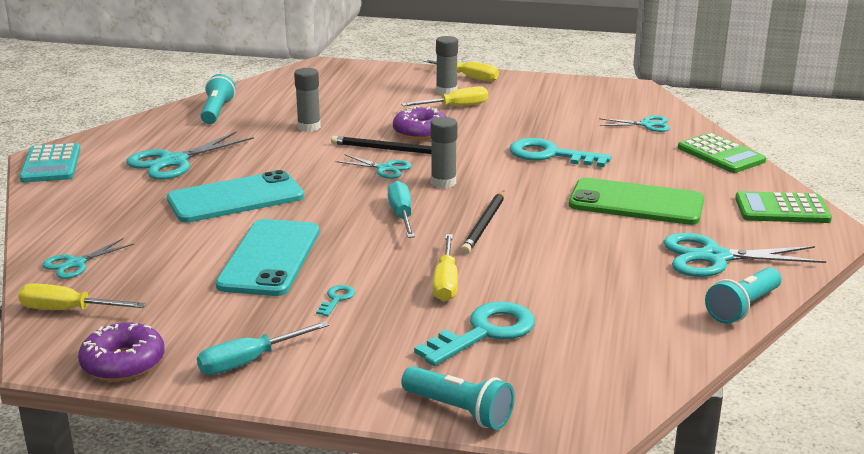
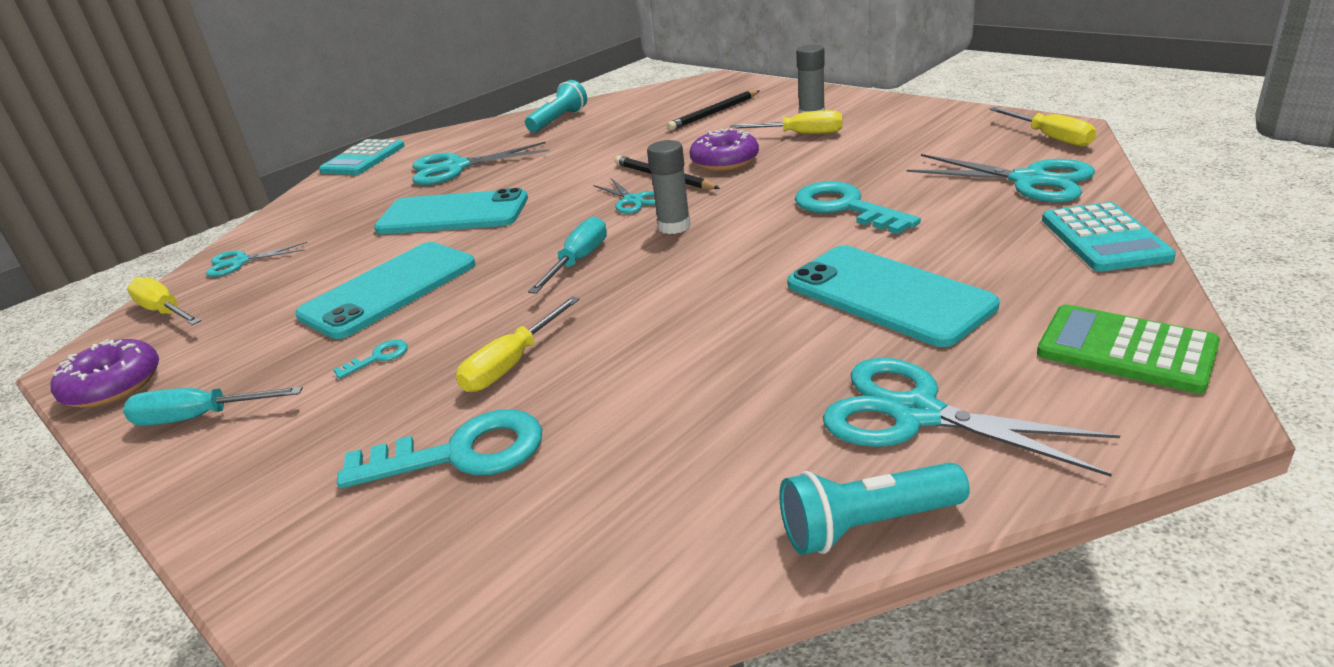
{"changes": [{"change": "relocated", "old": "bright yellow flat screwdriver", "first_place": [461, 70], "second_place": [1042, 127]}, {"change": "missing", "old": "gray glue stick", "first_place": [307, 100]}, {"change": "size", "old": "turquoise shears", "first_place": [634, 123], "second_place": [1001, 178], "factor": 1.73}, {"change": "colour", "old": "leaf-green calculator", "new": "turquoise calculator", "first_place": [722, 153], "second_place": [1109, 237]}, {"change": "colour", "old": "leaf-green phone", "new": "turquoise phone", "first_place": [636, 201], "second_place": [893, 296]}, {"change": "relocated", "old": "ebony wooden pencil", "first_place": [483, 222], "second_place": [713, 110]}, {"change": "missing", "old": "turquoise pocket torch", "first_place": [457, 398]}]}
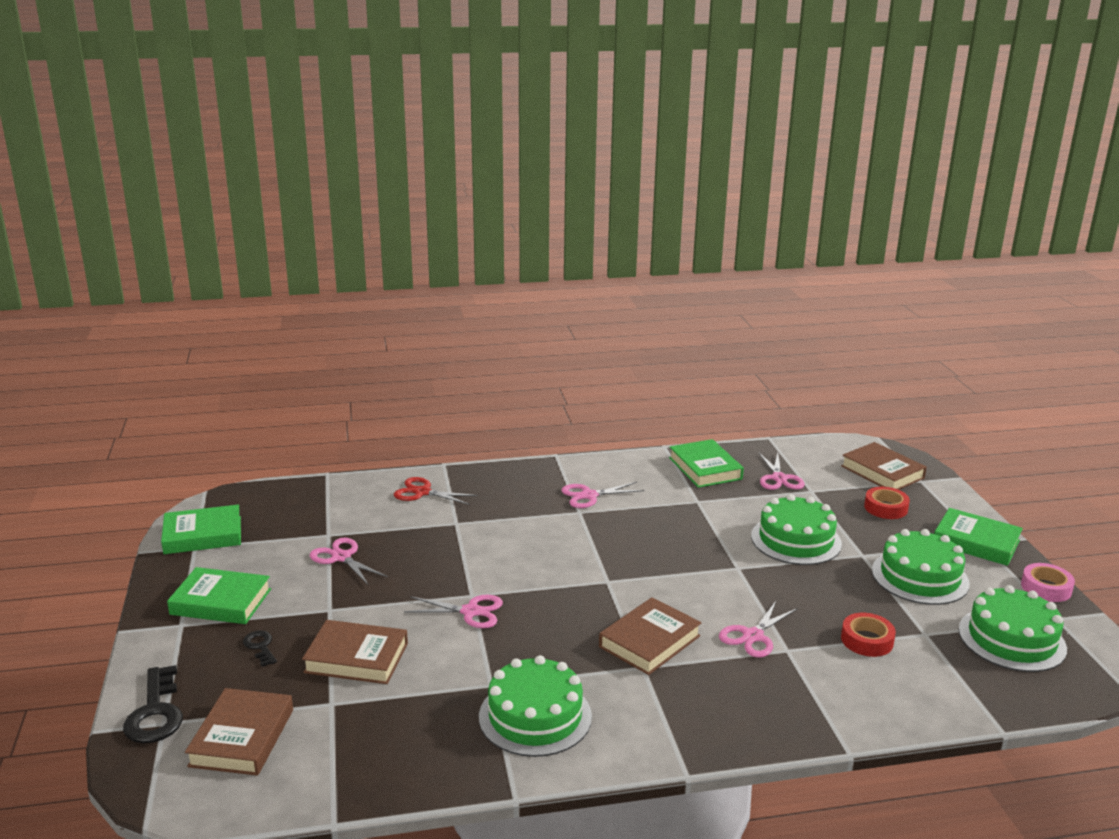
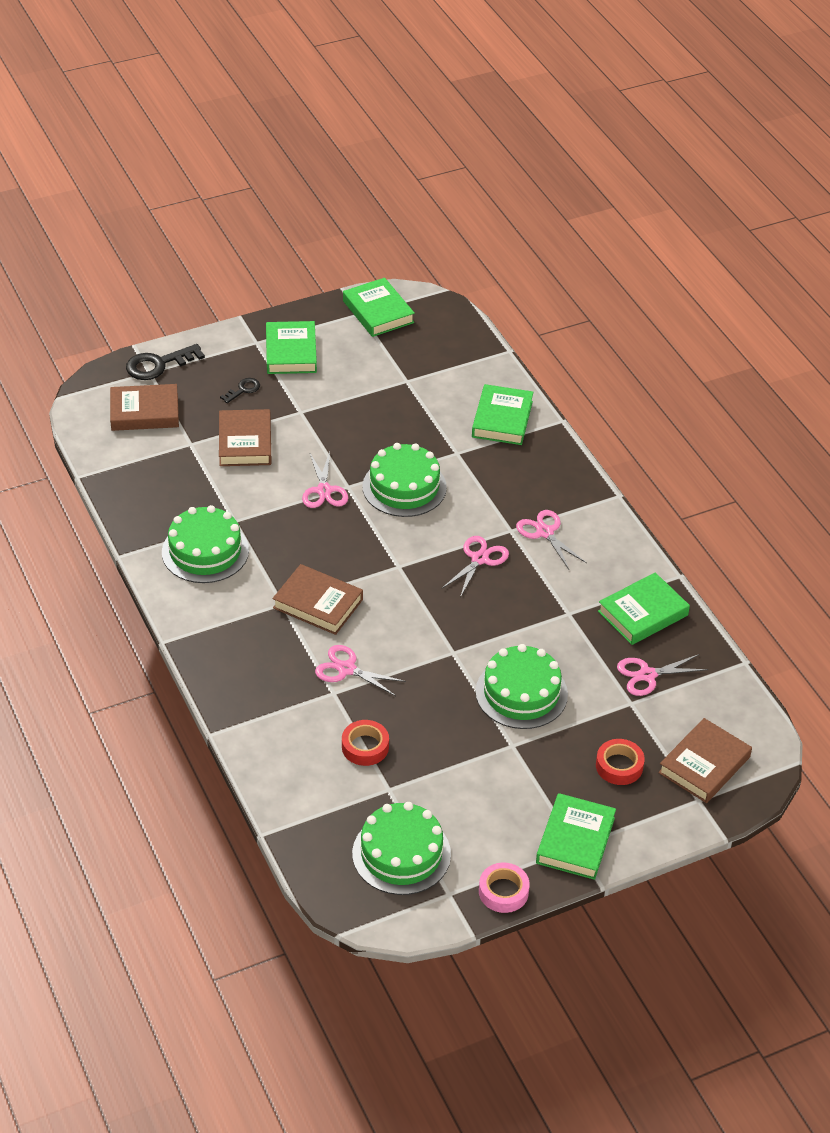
{"changes": [{"change": "exchanged", "old": "crimson shears", "new": "leaf-green hardback", "first_place": [436, 491], "second_place": [502, 414]}, {"change": "relocated", "old": "leaf-green gateau", "first_place": [921, 567], "second_place": [404, 480]}, {"change": "relocated", "old": "rose-pink shears", "first_place": [349, 561], "second_place": [475, 567]}]}
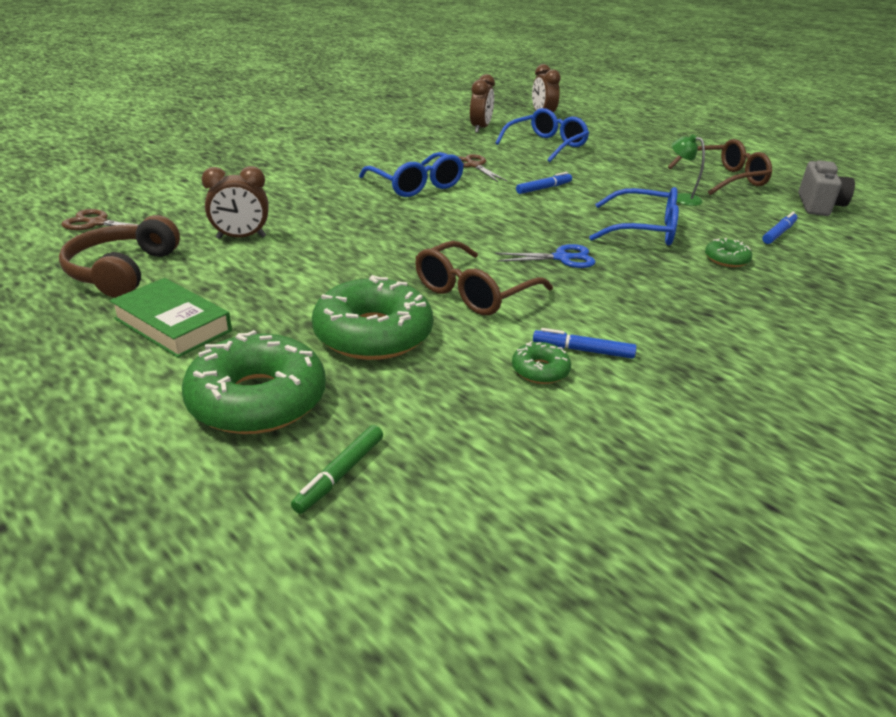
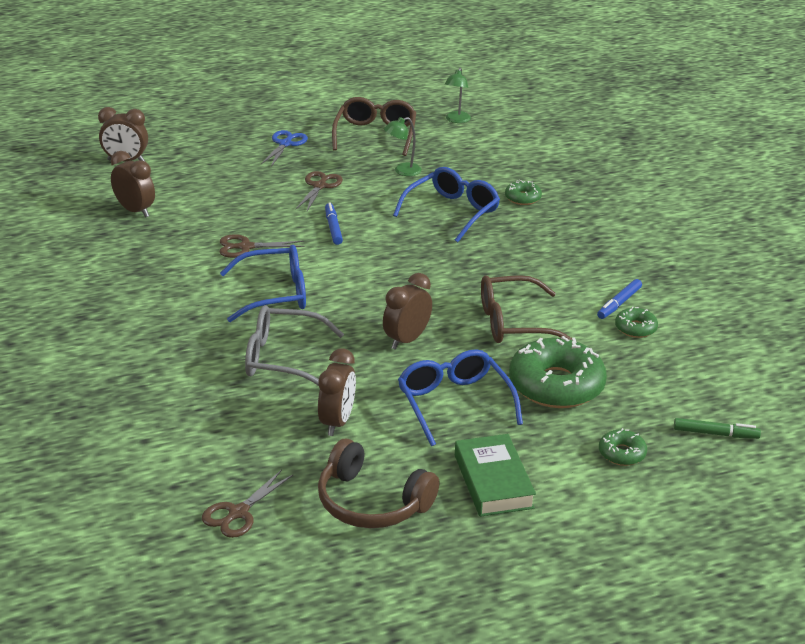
{"changes": [{"change": "relocated", "old": "royal blue glasses", "first_place": [542, 135], "second_place": [460, 397]}, {"change": "exchanged", "old": "gray photo camera", "new": "leaf-green lamp", "first_place": [826, 188], "second_place": [458, 95]}, {"change": "missing", "old": "royal blue felt pen", "first_place": [780, 228]}, {"change": "spun", "old": "dark brown glasses", "first_place": [484, 278], "second_place": [526, 309], "degrees": 105}, {"change": "relocated", "old": "royal blue shears", "first_place": [545, 256], "second_place": [284, 148]}, {"change": "spun", "old": "leaf-green hardback", "first_place": [171, 318], "second_place": [495, 475], "degrees": -75}, {"change": "size", "old": "leaf-green glazed donut", "first_place": [254, 382], "second_place": [623, 447], "factor": 0.47}, {"change": "spun", "old": "leaf-green felt pen", "first_place": [337, 469], "second_place": [717, 428], "degrees": -45}, {"change": "appeared", "new": "dark brown shears", "second_place": [319, 191]}, {"change": "appeared", "new": "dark brown clock", "second_place": [407, 311]}, {"change": "appeared", "new": "gray glasses", "second_place": [294, 345]}]}
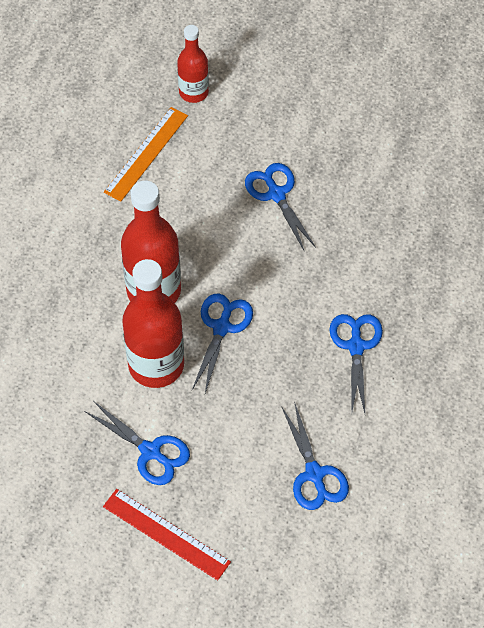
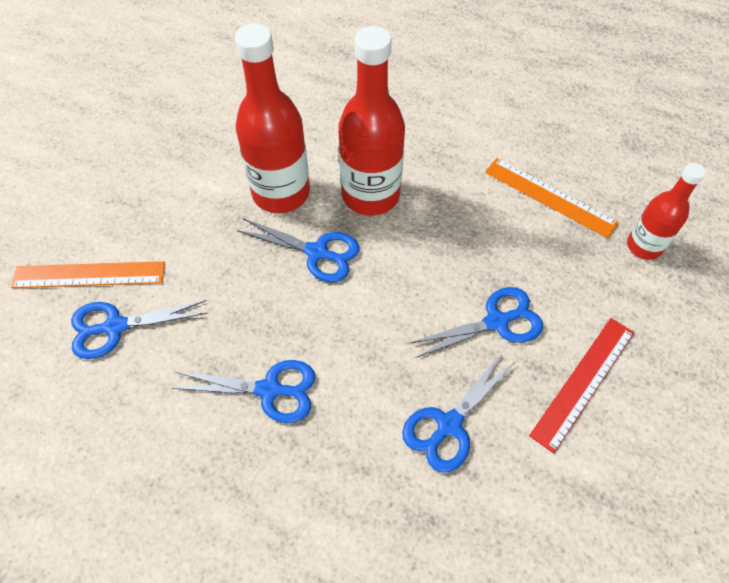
{"changes": [{"change": "relocated", "old": "royal blue shears", "first_place": [137, 443], "second_place": [459, 413]}, {"change": "relocated", "old": "crimson measuring stick", "first_place": [167, 535], "second_place": [581, 385]}, {"change": "appeared", "new": "orange measuring stick", "second_place": [88, 274]}]}
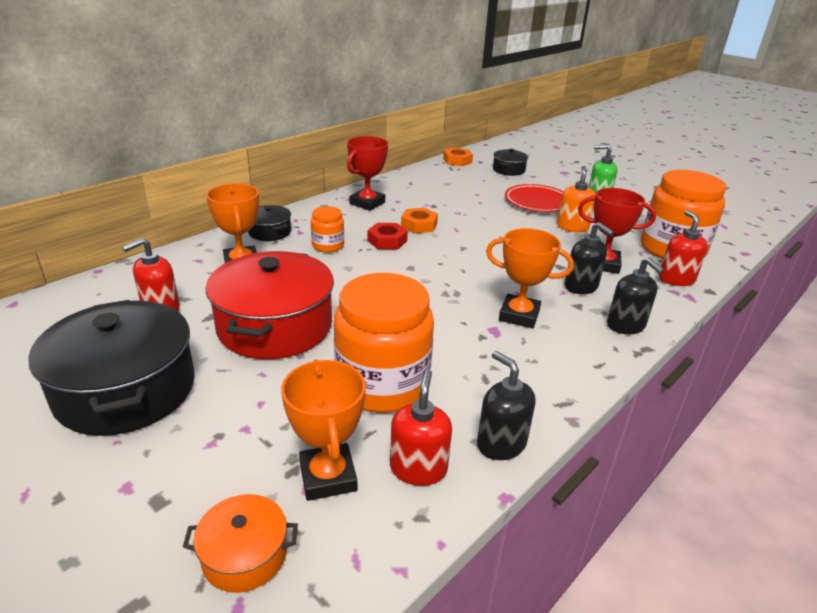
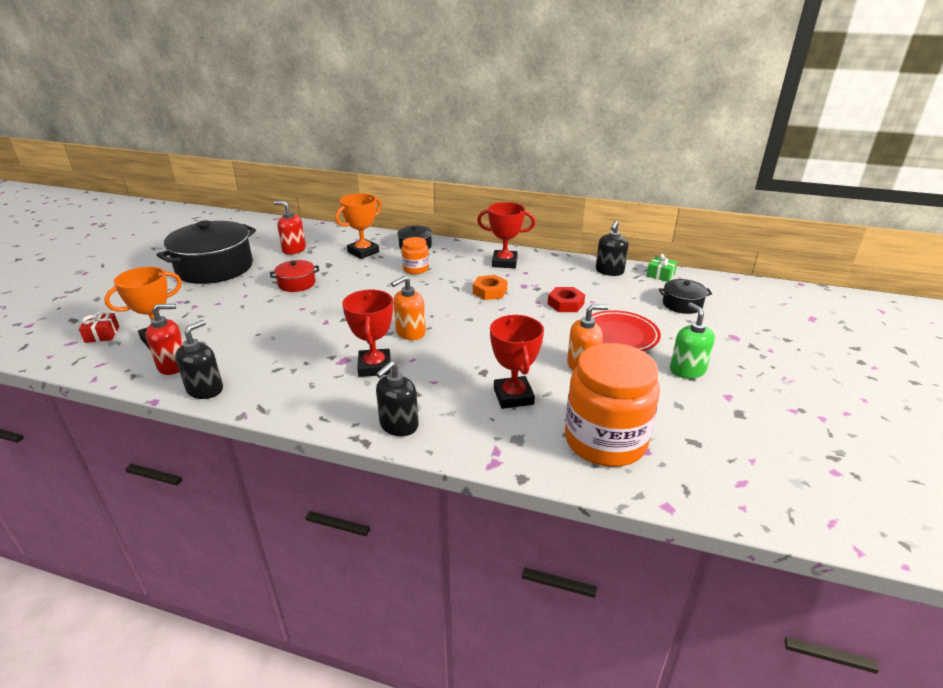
{"changes": [{"change": "exchanged", "old": "orange nut", "new": "leaf-green present", "first_place": [458, 156], "second_place": [662, 268]}, {"change": "missing", "old": "crimson soap pump", "first_place": [683, 248]}, {"change": "relocated", "old": "ebony soap pump", "first_place": [589, 258], "second_place": [612, 248]}, {"change": "relocated", "old": "crimson nut", "first_place": [387, 236], "second_place": [566, 299]}, {"change": "colour", "old": "orange trophy", "new": "crimson trophy", "first_place": [530, 278], "second_place": [367, 333]}, {"change": "size", "old": "crimson stockpot", "first_place": [269, 305], "second_place": [294, 276], "factor": 0.48}, {"change": "missing", "old": "orange jam jar", "first_place": [384, 343]}, {"change": "exchanged", "old": "orange stockpot", "new": "crimson present", "first_place": [240, 543], "second_place": [99, 327]}, {"change": "appeared", "new": "orange soap pump", "second_place": [408, 308]}]}
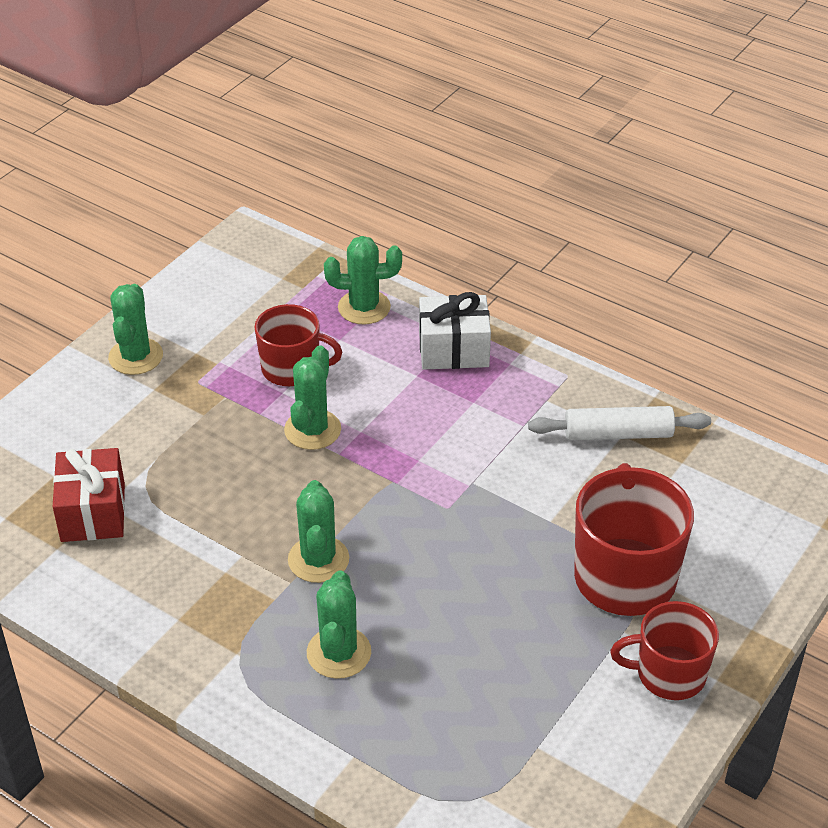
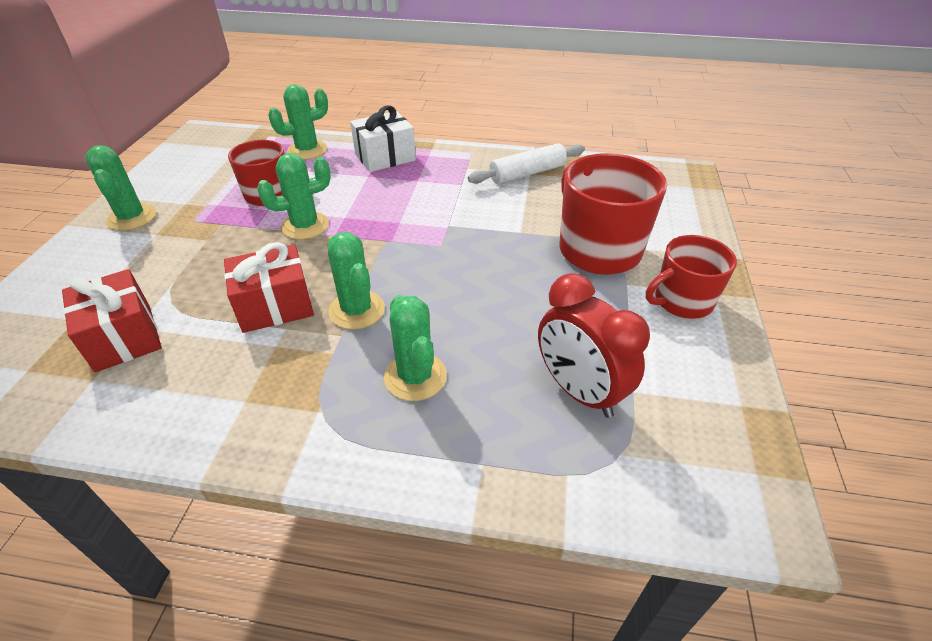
{"changes": [{"change": "spun", "old": "leaf-green prickly plant", "first_place": [312, 397], "second_place": [294, 196], "degrees": 75}, {"change": "appeared", "new": "crimson present", "second_place": [269, 287]}, {"change": "appeared", "new": "crimson clock", "second_place": [594, 345]}]}
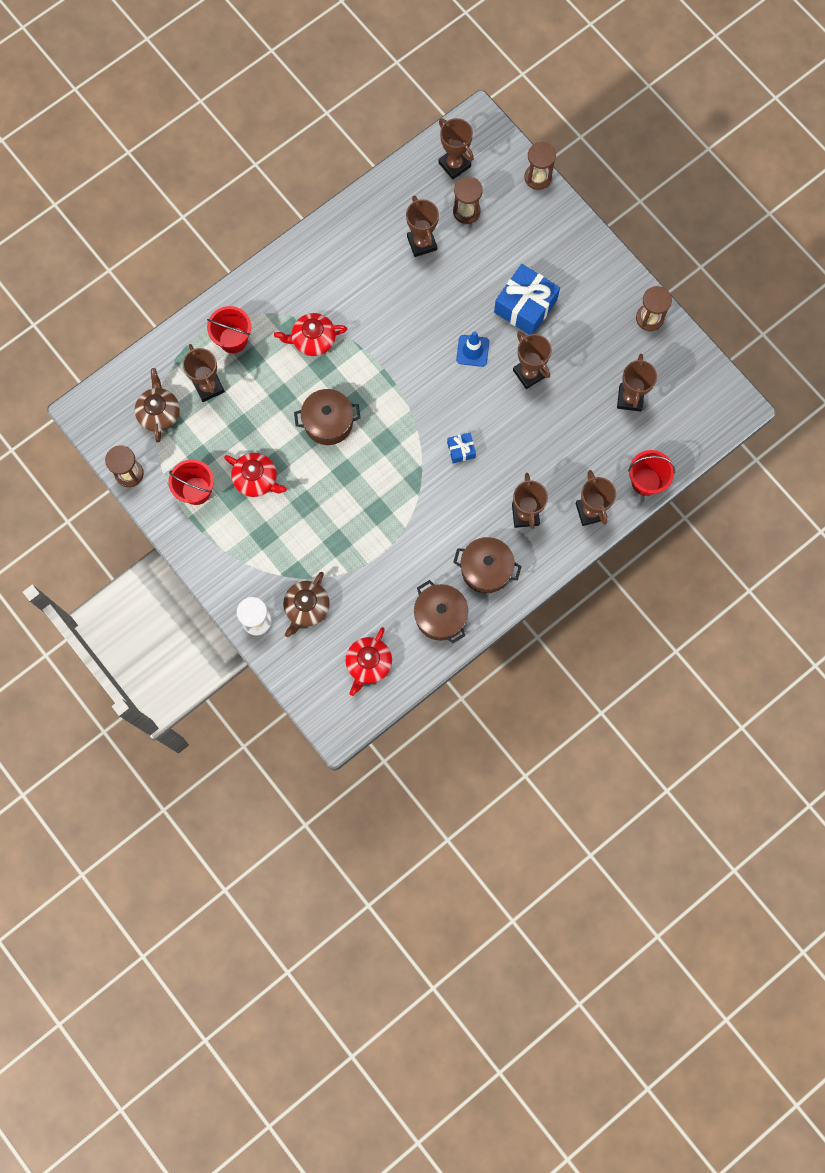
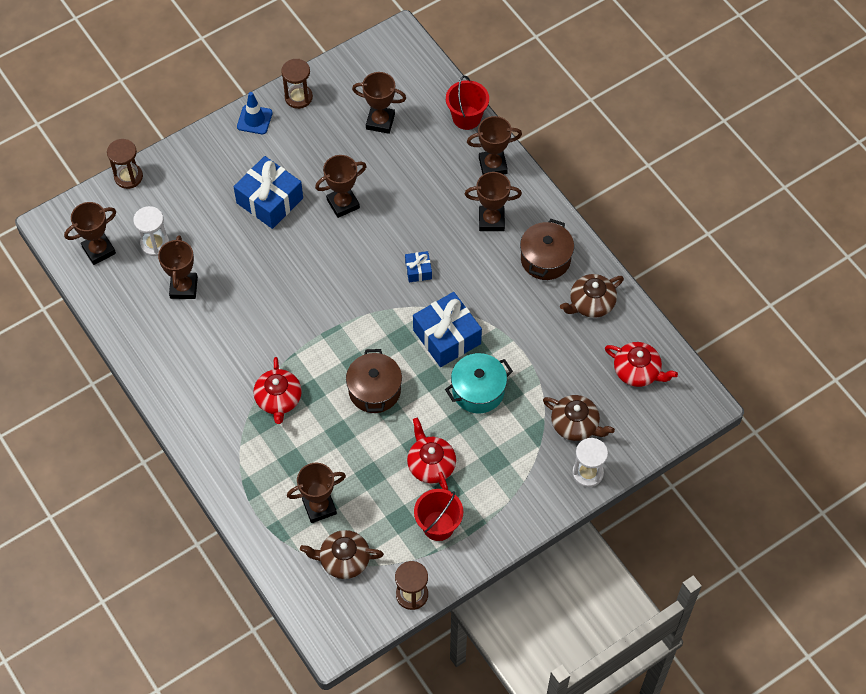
{"changes": [{"change": "colour", "old": "dark brown hourglass", "new": "pure white hourglass", "first_place": [468, 200], "second_place": [151, 231]}, {"change": "spun", "old": "dark brown trophy", "first_place": [422, 226], "second_place": [178, 267], "degrees": -75}, {"change": "missing", "old": "crimson sand bucket", "first_place": [229, 329]}, {"change": "relocated", "old": "royal blue traffic cone", "first_place": [472, 349], "second_place": [255, 113]}, {"change": "spun", "old": "crimson tea pot", "first_place": [255, 475], "second_place": [431, 454], "degrees": -60}, {"change": "exchanged", "old": "dark brown stockpot", "new": "dark brown tea pot", "first_place": [441, 612], "second_place": [592, 296]}, {"change": "appeared", "new": "royal blue present", "second_place": [447, 329]}, {"change": "appeared", "new": "turquoise stockpot", "second_place": [479, 383]}]}
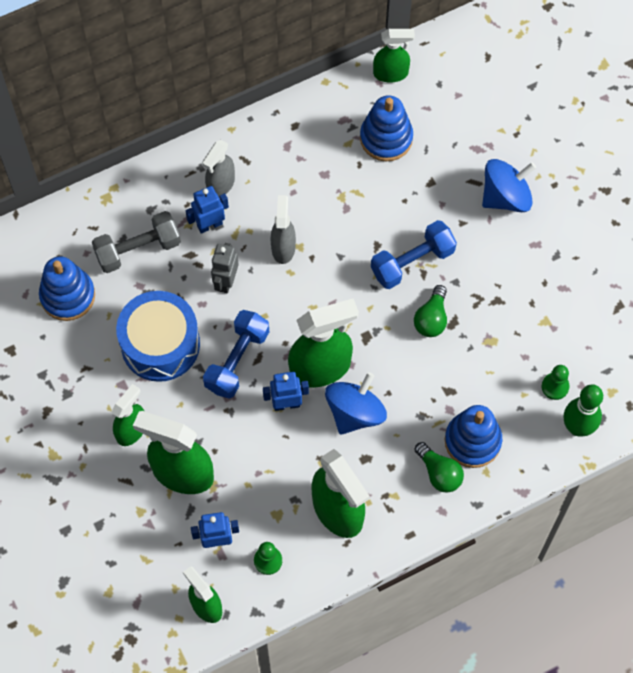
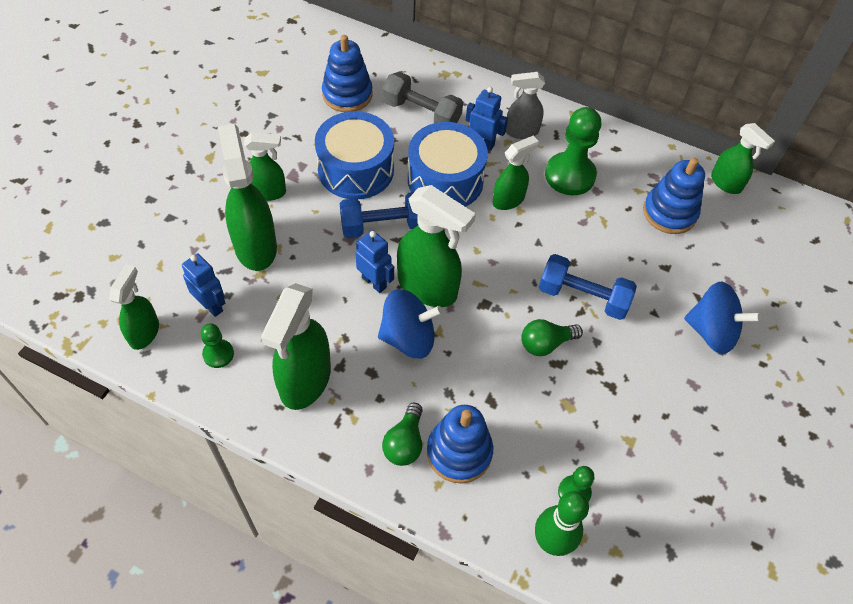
{"changes": [{"change": "colour", "old": "gray spray bottle", "new": "leaf-green spray bottle", "first_place": [283, 229], "second_place": [515, 173]}, {"change": "exchanged", "old": "gray robot figure", "new": "royal blue drum", "first_place": [225, 268], "second_place": [448, 164]}, {"change": "appeared", "new": "leaf-green pawn", "second_place": [573, 151]}]}
